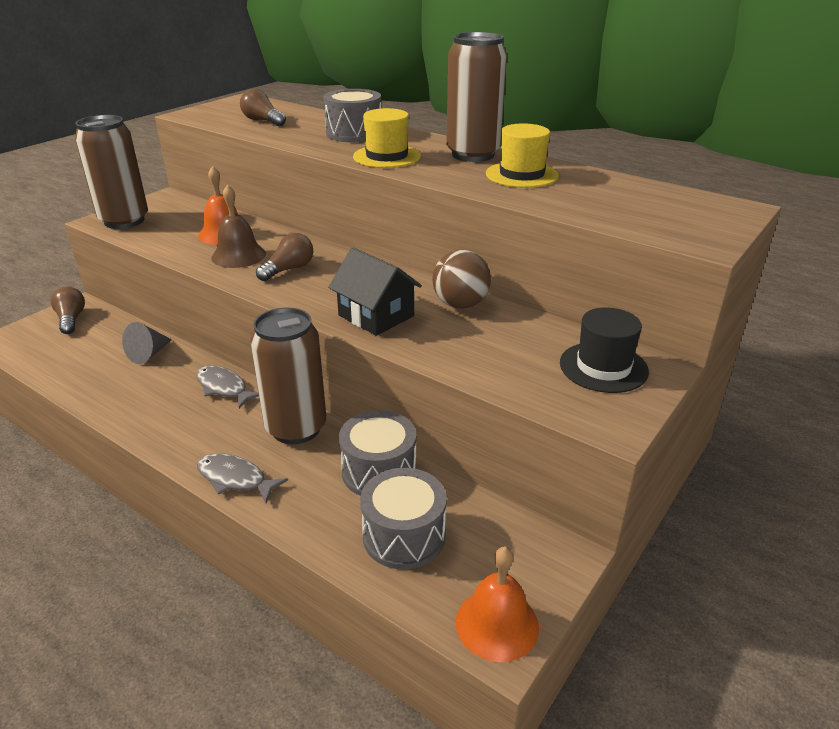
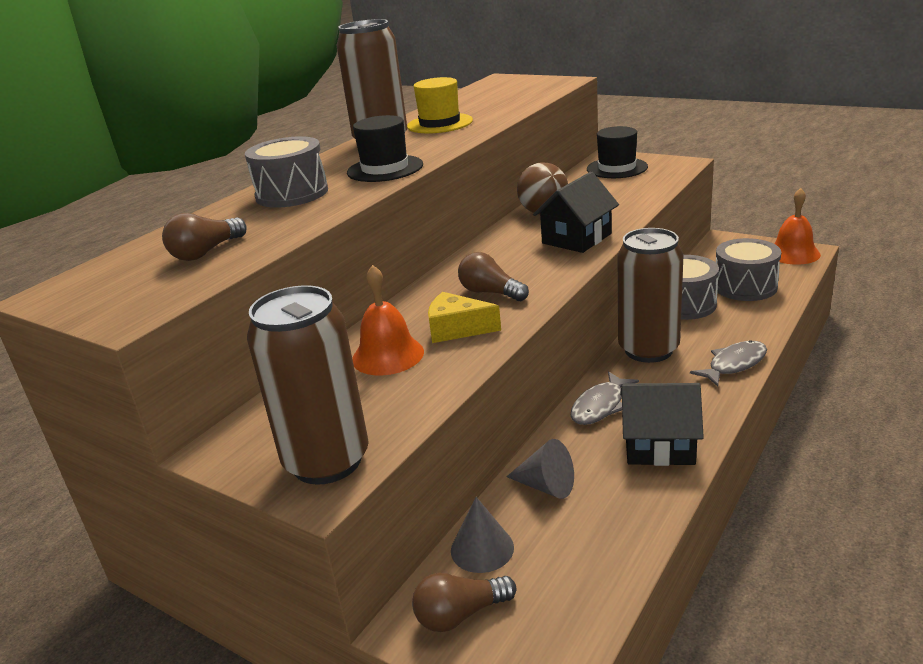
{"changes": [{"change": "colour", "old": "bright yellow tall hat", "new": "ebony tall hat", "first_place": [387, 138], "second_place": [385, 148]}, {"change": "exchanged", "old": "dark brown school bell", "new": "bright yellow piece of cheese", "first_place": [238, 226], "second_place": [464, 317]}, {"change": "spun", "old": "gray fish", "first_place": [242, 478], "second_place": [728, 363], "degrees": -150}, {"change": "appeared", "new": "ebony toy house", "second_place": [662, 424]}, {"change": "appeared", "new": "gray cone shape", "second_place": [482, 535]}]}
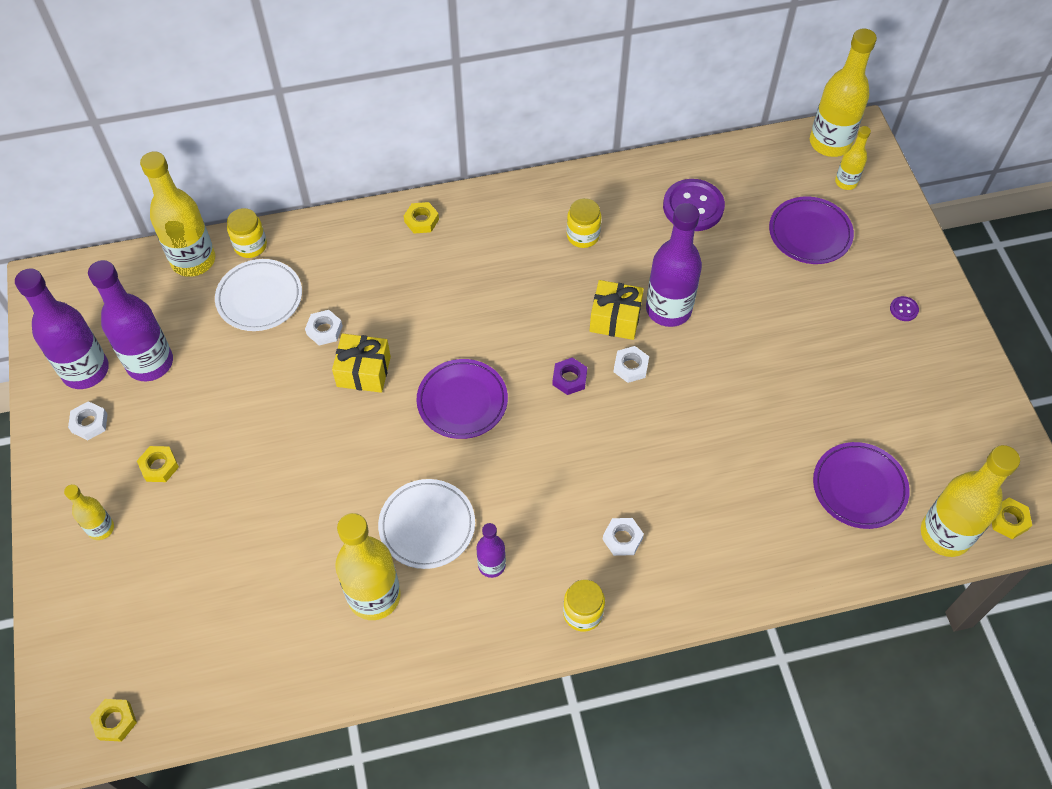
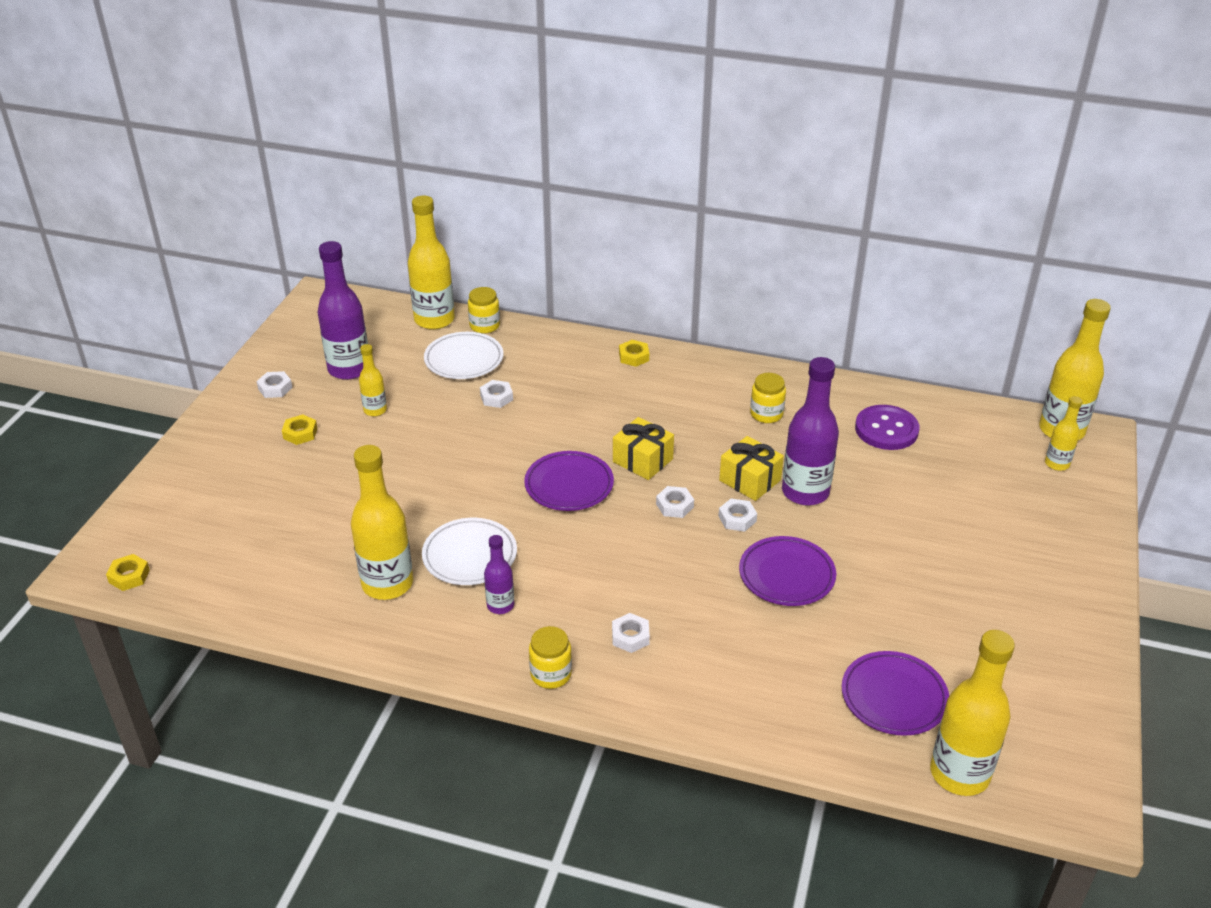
{"changes": [{"change": "relocated", "old": "royal purple plate", "first_place": [811, 230], "second_place": [787, 571]}, {"change": "missing", "old": "royal purple flask", "first_place": [62, 328]}, {"change": "missing", "old": "royal purple sewing button", "first_place": [904, 308]}, {"change": "relocated", "old": "bright yellow present", "first_place": [361, 363], "second_place": [643, 448]}, {"change": "colour", "old": "royal purple nut", "new": "pure white nut", "first_place": [569, 376], "second_place": [675, 502]}, {"change": "relocated", "old": "bright yellow flask", "first_place": [89, 512], "second_place": [373, 380]}, {"change": "missing", "old": "bright yellow nut", "first_place": [1012, 518]}]}
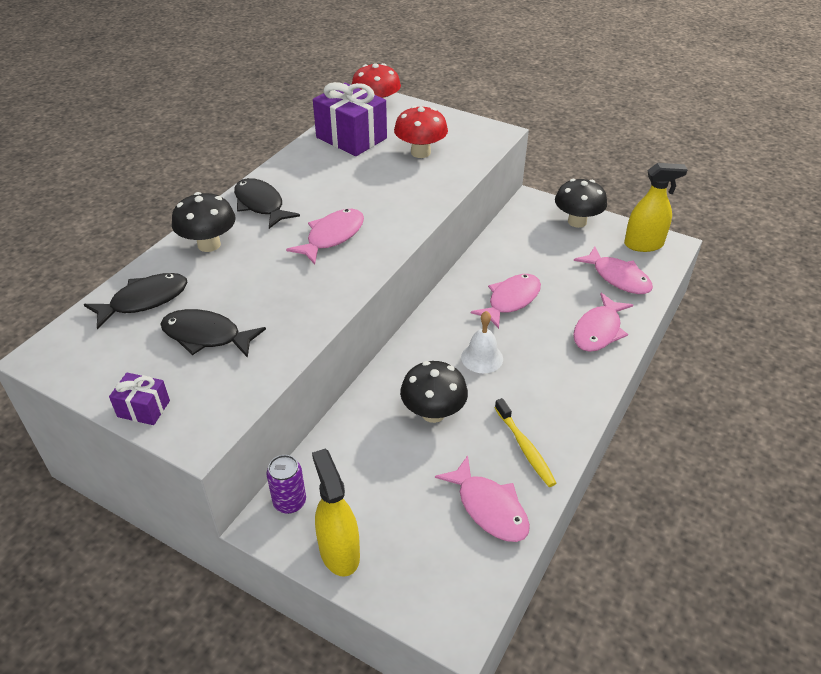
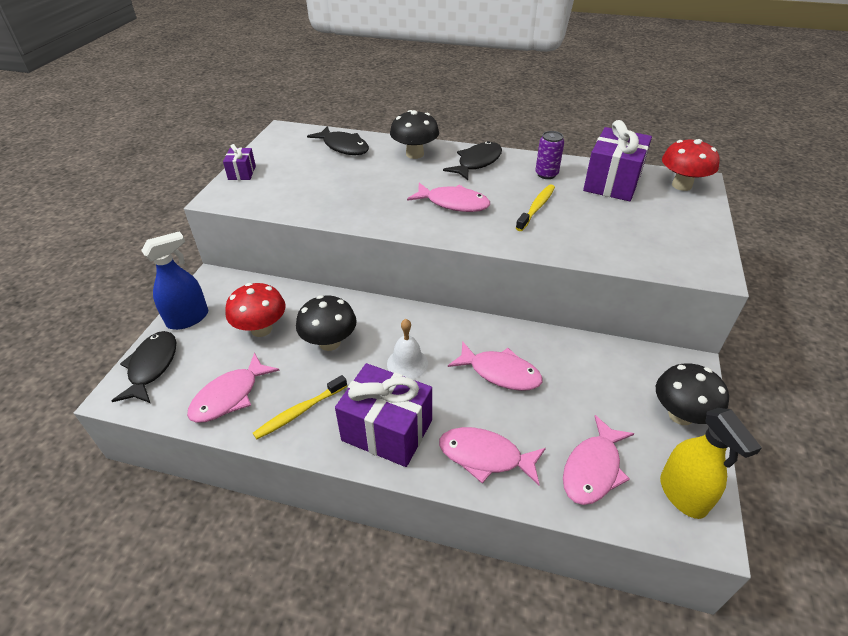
{"changes": [{"change": "relocated", "old": "crimson fungus", "first_place": [421, 132], "second_place": [255, 310]}, {"change": "relocated", "old": "ebony fish", "first_place": [213, 333], "second_place": [143, 367]}, {"change": "colour", "old": "bright yellow spray bottle", "new": "royal blue spray bottle", "first_place": [336, 513], "second_place": [174, 280]}, {"change": "relocated", "old": "royal purple soda can", "first_place": [286, 484], "second_place": [549, 155]}, {"change": "appeared", "new": "bright yellow toothbrush", "second_place": [535, 207]}, {"change": "appeared", "new": "royal purple present", "second_place": [383, 415]}]}
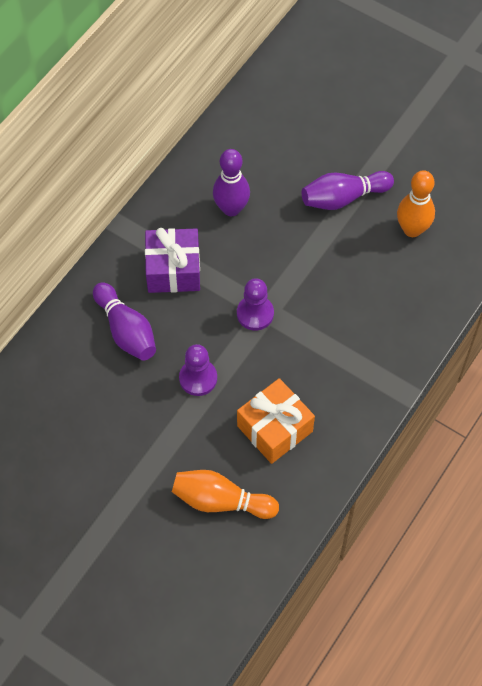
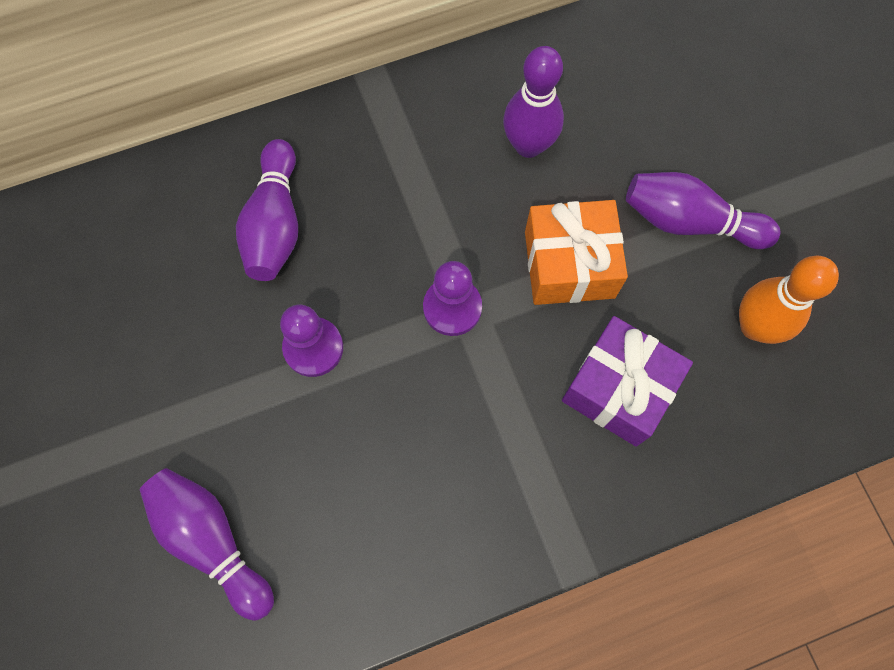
{"changes": [{"change": "relocated", "old": "royal purple present", "first_place": [172, 260], "second_place": [627, 381]}, {"change": "relocated", "old": "orange present", "first_place": [276, 421], "second_place": [576, 252]}, {"change": "colour", "old": "orange tenpin", "new": "royal purple tenpin", "first_place": [225, 494], "second_place": [207, 544]}]}
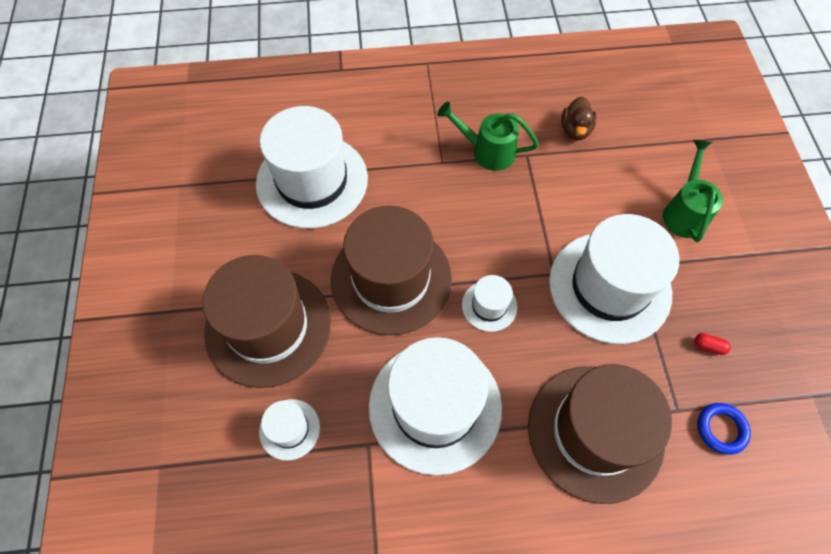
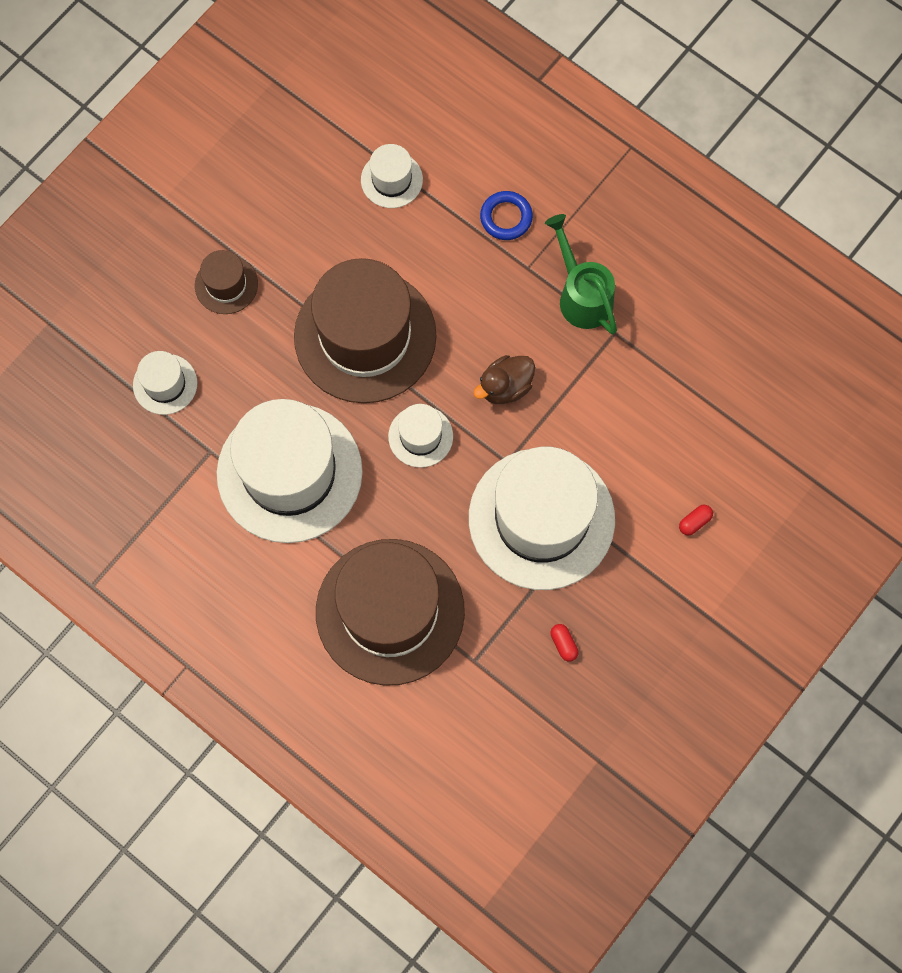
{"changes": [{"change": "relocated", "old": "dark brown toy duck", "first_place": [579, 118], "second_place": [504, 379]}, {"change": "size", "old": "pure white tall hat", "first_place": [312, 167], "second_place": [392, 176], "factor": 0.45}, {"change": "exchanged", "old": "leaf-green sprinkling can", "new": "crimson capsule", "first_place": [693, 191], "second_place": [696, 520]}, {"change": "size", "old": "dark brown tall hat", "first_place": [266, 321], "second_place": [226, 282], "factor": 0.45}, {"change": "relocated", "old": "royal blue ring", "first_place": [724, 429], "second_place": [506, 215]}]}
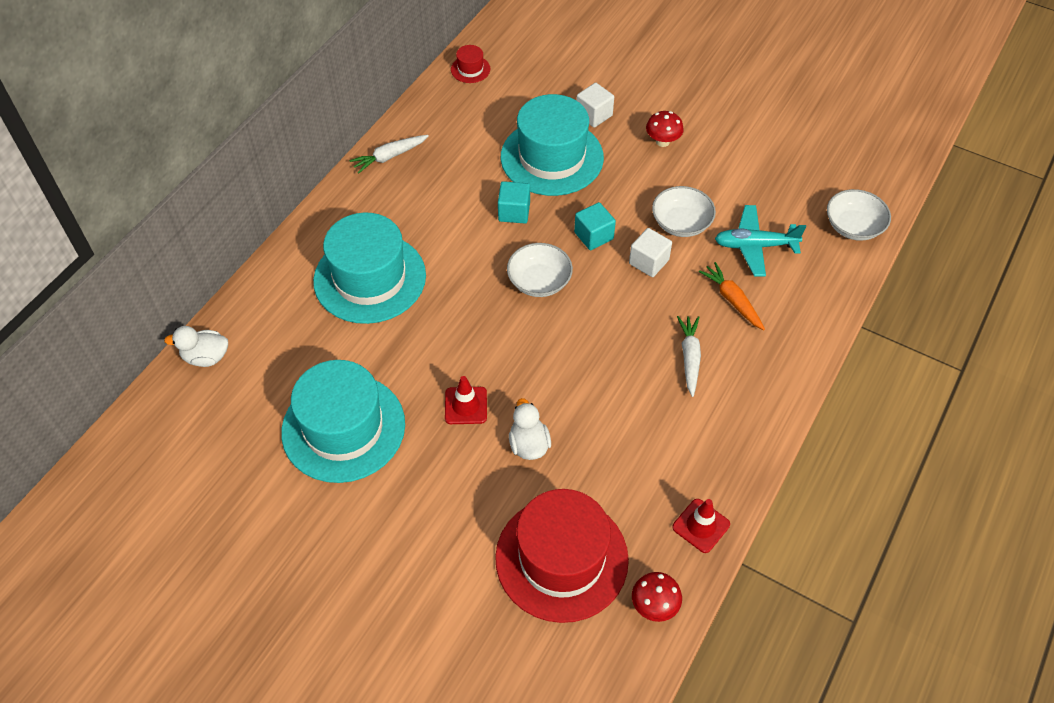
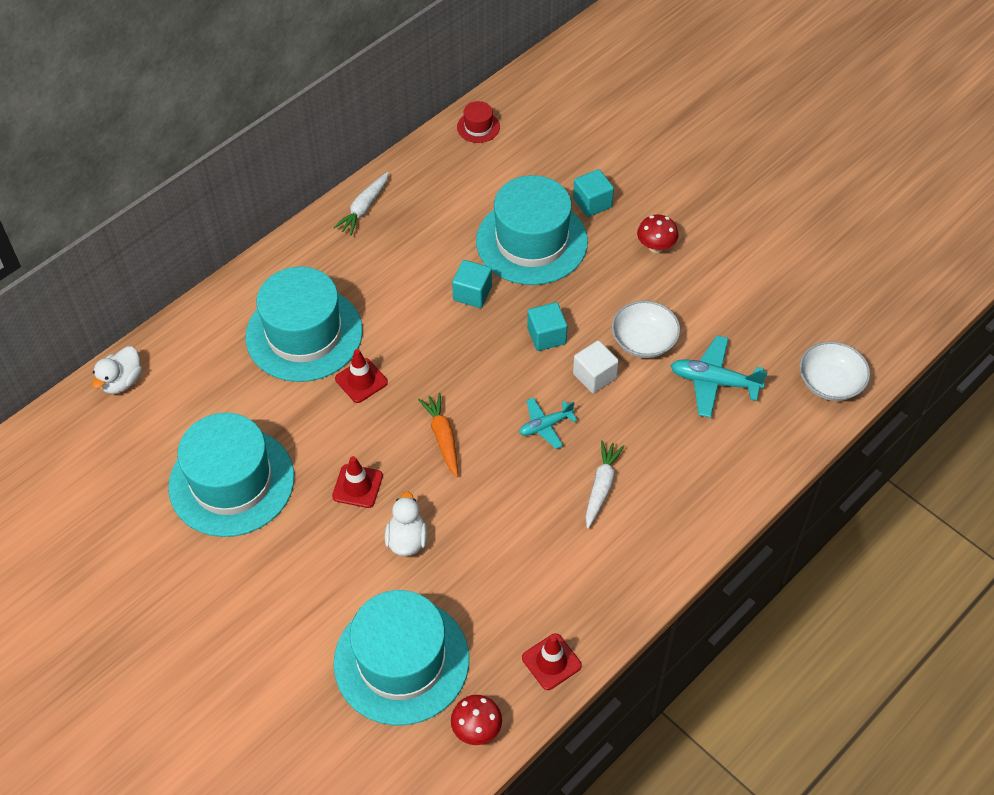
{"changes": [{"change": "colour", "old": "pure white block", "new": "turquoise block", "first_place": [595, 105], "second_place": [593, 193]}, {"change": "spun", "old": "pure white root vegetable", "first_place": [389, 154], "second_place": [361, 204], "degrees": -45}, {"change": "missing", "old": "pure white bowl", "first_place": [540, 270]}, {"change": "relocated", "old": "orange root vegetable", "first_place": [732, 296], "second_place": [438, 435]}, {"change": "spun", "old": "pure white toy duck", "first_place": [196, 346], "second_place": [117, 370], "degrees": -75}, {"change": "colour", "old": "crimson tall hat", "new": "turquoise tall hat", "first_place": [562, 556], "second_place": [401, 657]}, {"change": "appeared", "new": "crimson traffic cone", "second_place": [361, 376]}, {"change": "appeared", "new": "turquoise aeroplane", "second_place": [548, 423]}]}
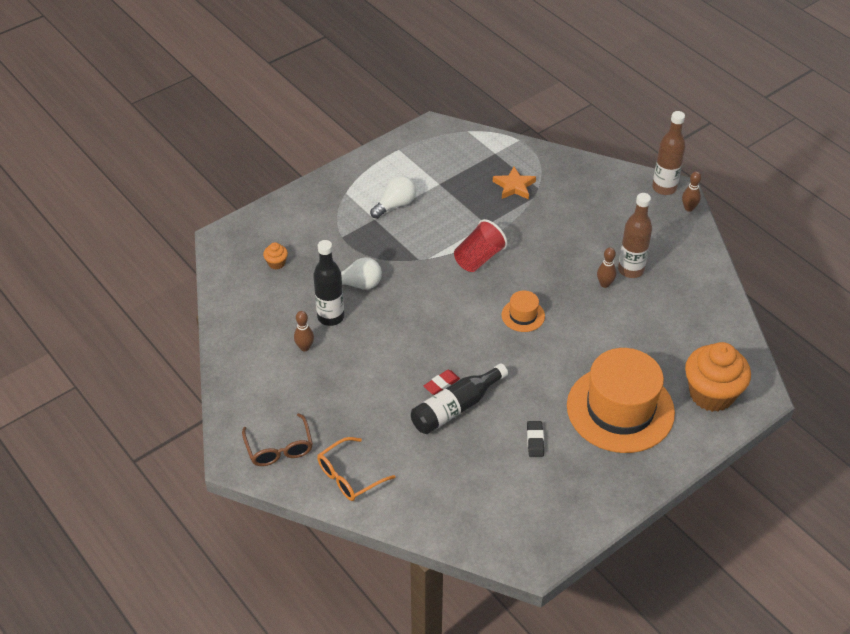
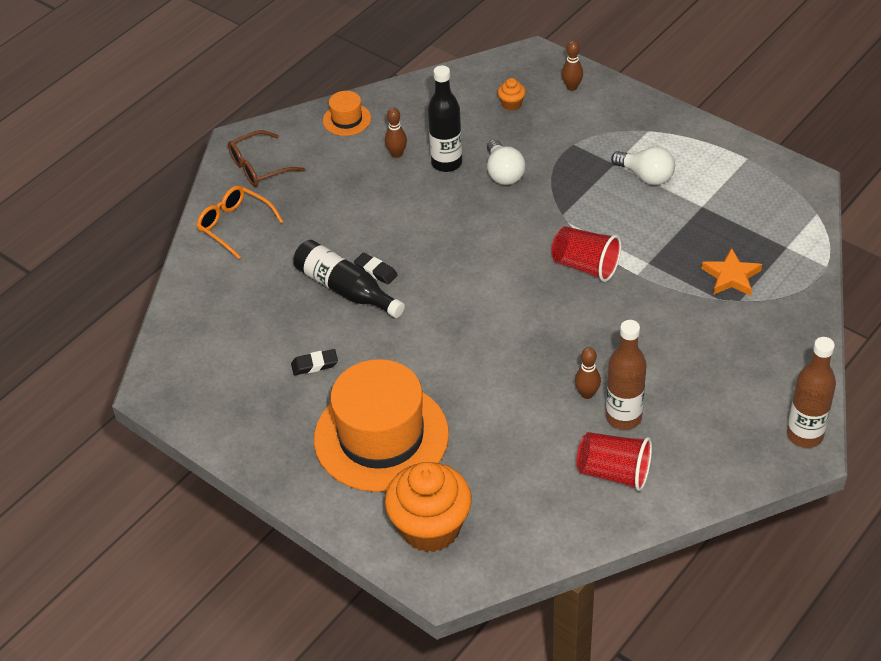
{"changes": [{"change": "relocated", "old": "dark brown tenpin", "first_place": [691, 191], "second_place": [572, 66]}, {"change": "relocated", "old": "orange tall hat", "first_place": [523, 311], "second_place": [347, 113]}, {"change": "colour", "old": "crimson gum eraser", "new": "ebony gum eraser", "first_place": [442, 382], "second_place": [376, 268]}, {"change": "appeared", "new": "crimson beaker", "second_place": [614, 461]}]}
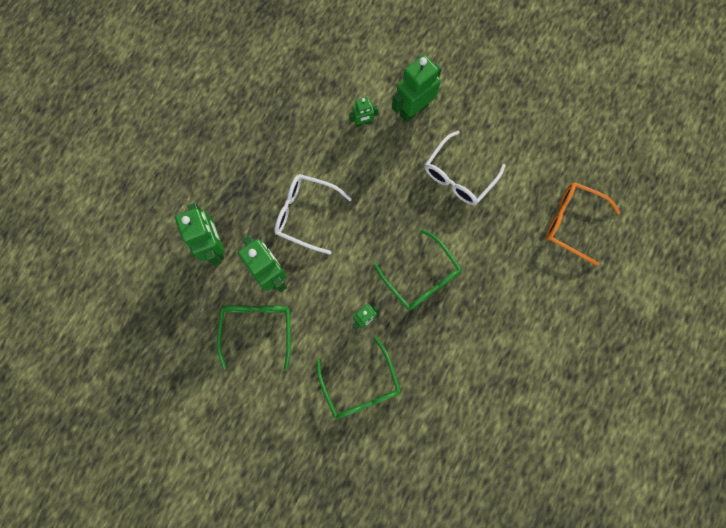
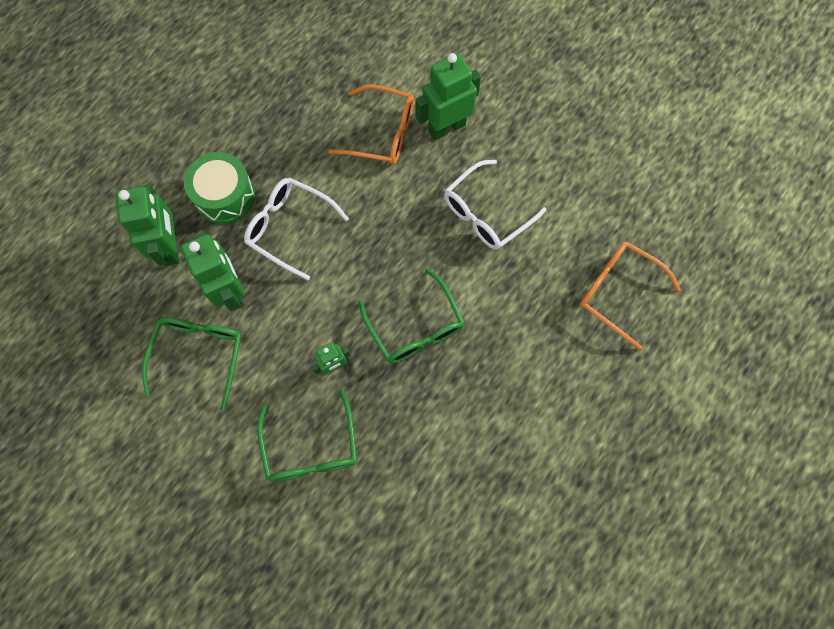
{"changes": [{"change": "exchanged", "old": "leaf-green robot figure", "new": "orange glasses", "first_place": [363, 112], "second_place": [371, 124]}, {"change": "appeared", "new": "leaf-green drum", "second_place": [219, 188]}]}
